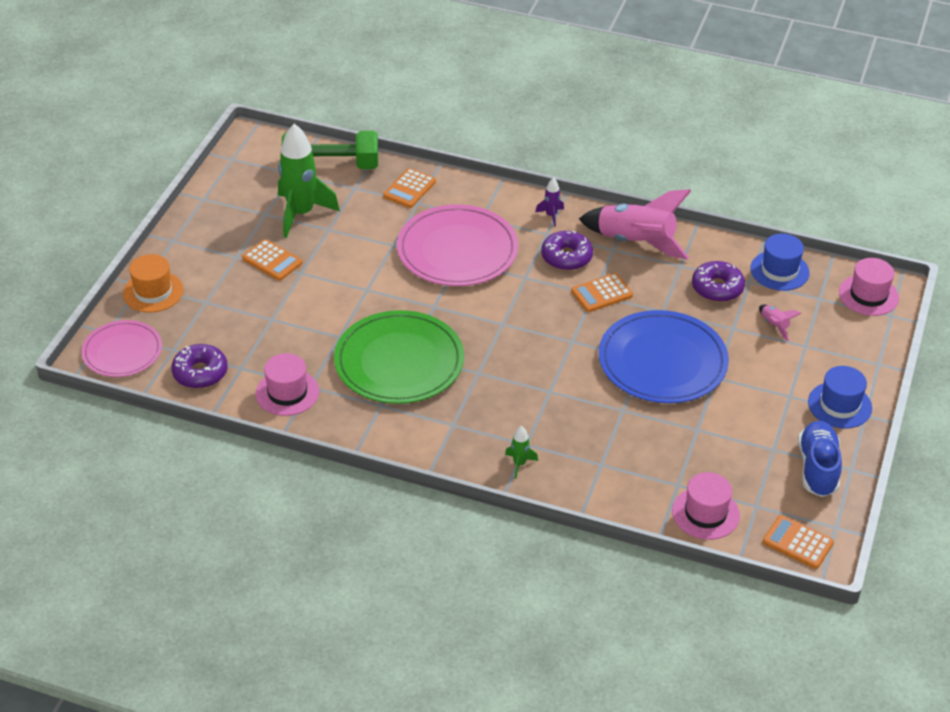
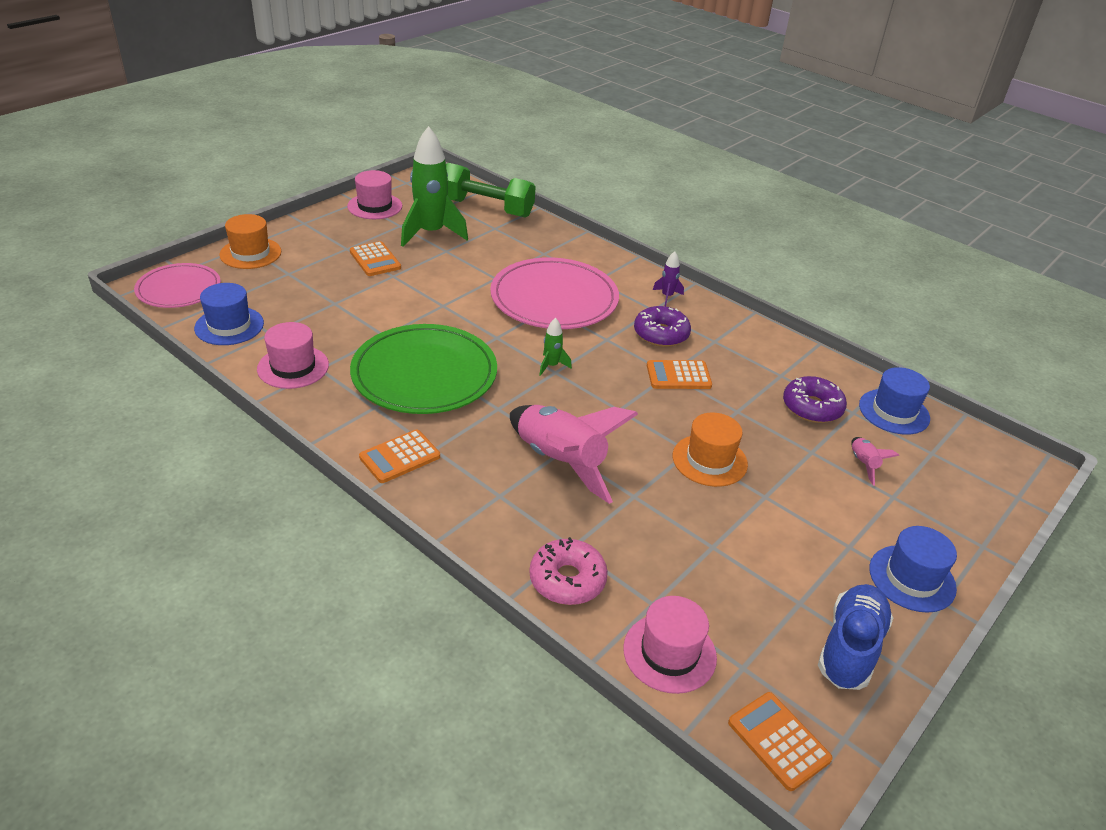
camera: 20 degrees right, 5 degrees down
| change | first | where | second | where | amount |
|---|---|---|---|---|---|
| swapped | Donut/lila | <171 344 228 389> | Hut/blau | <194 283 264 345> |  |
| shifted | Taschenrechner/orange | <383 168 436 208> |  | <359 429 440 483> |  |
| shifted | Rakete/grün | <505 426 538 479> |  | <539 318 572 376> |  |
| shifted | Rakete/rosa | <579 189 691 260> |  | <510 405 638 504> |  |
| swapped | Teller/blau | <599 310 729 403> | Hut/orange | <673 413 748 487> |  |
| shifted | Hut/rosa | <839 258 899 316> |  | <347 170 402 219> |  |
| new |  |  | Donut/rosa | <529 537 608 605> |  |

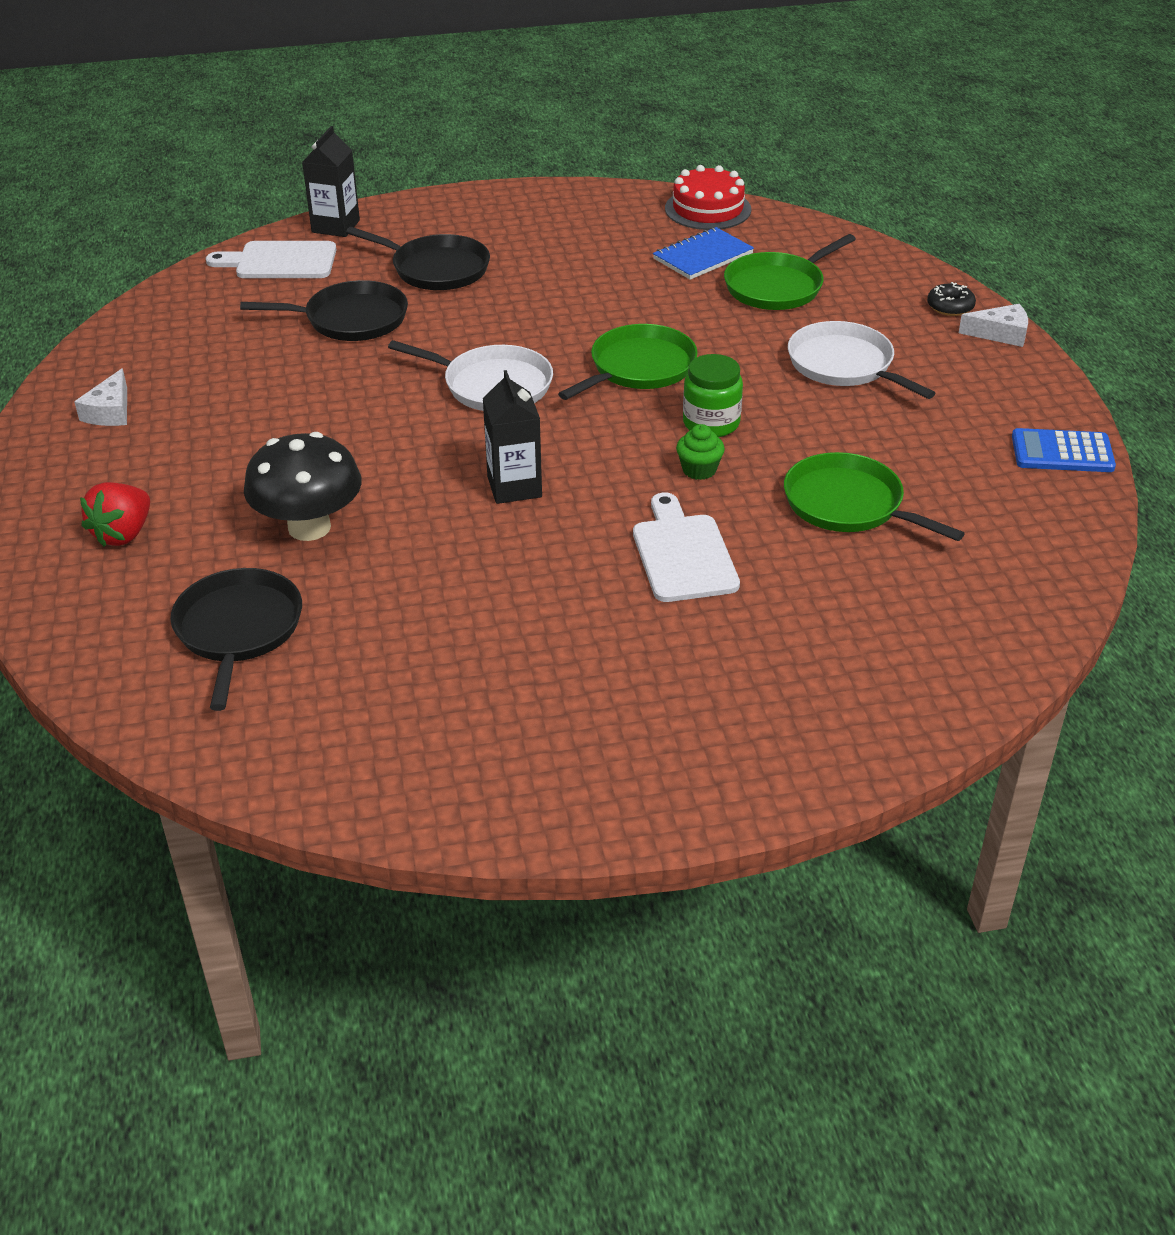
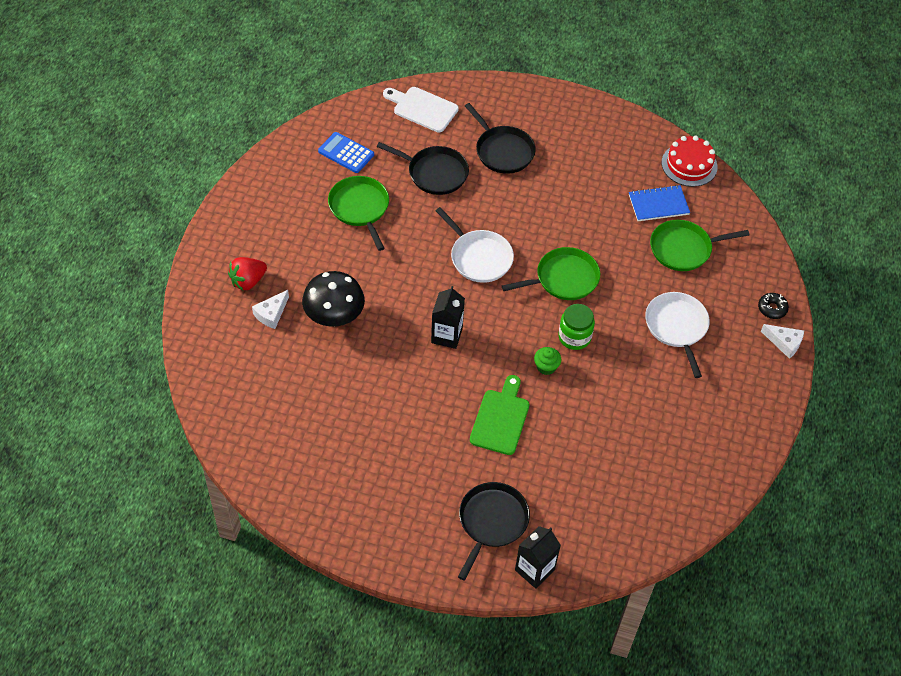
camera: 25 degrees right, 15 degrees up
| change | first | where | second | where | amount |
|---|---|---|---|---|---|
| shifted | Käse/weiß | <74 368 127 426> |  | <252 290 289 329> |  |
| shifted | Pfanne/schwarz | <170 568 302 711> |  | <458 482 530 581> |  |
| shifted | Getränkekarton/schwarz | <302 126 360 237> |  | <515 526 561 589> |  |
| repainted | Schneidebrett/weiß | <633 493 740 602> | Schneidebrett/grün | <470 375 529 455> |  |
| shifted | Pfanne/grün | <784 452 965 541> |  | <328 176 389 251> |  |
| shifted | Taschenrechner/blau | <1012 428 1116 472> |  | <318 132 374 173> |  |

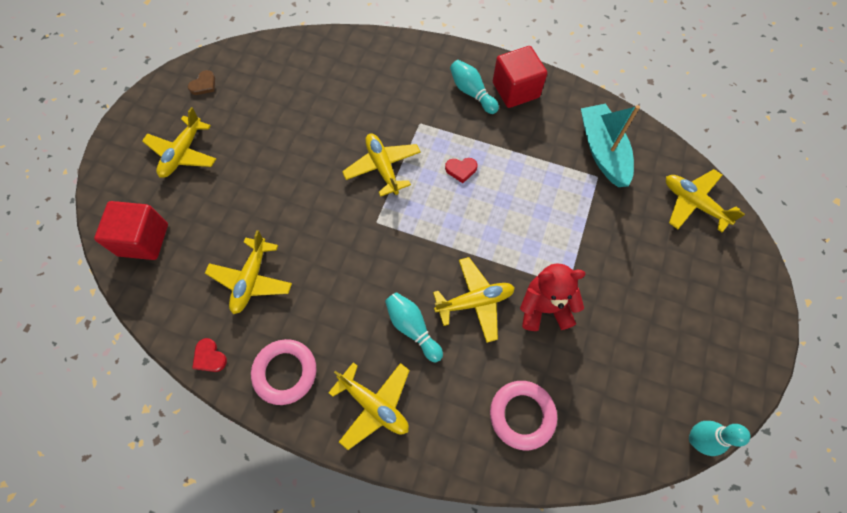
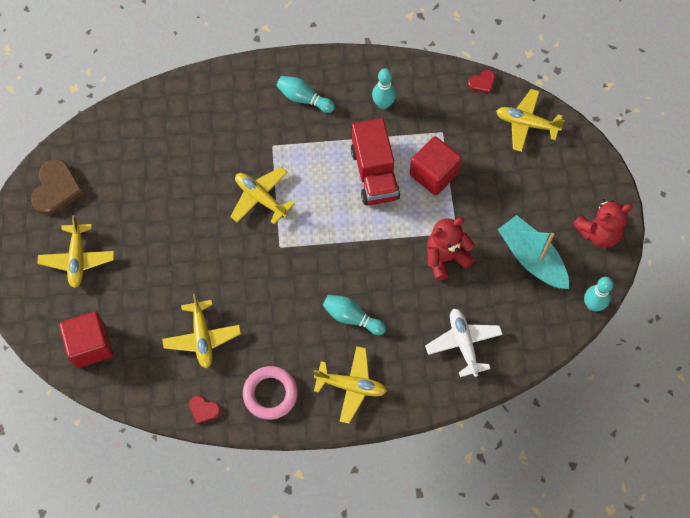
camera: 25 degrees left, 0 degrees up
| change | first | where | second | where | amount |
|---|---|---|---|---|---|
| scaled | Herz/braun | <188 70 215 95> |  | <31 159 84 215> | x1.97 |
| gone | Flugzeug/gelb | <433 257 515 343> |  |  |  |
| shifted | Herz/rot | <445 158 478 183> |  | <468 70 495 93> |  |
| swapped | Ring/rosa | <490 381 557 450> | Flugzeug/weiß | <425 309 503 377> |  |
| shifted | Kubus/rot | <493 46 547 108> |  | <410 136 462 196> |  |
| shifted | Boot/türkis | <581 104 640 187> |  | <497 215 569 289> |  |
| new |  |  | Lastwagen/rot | <351 118 400 205> |  |
| new |  |  | Bowlingkegel/türkis | <372 68 396 109> |  |
| new |  |  | Teddybär/rot | <573 199 633 248> |  |

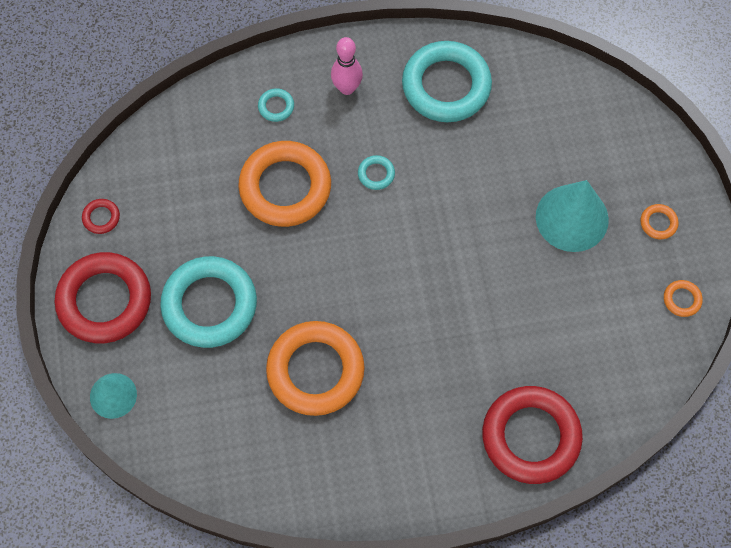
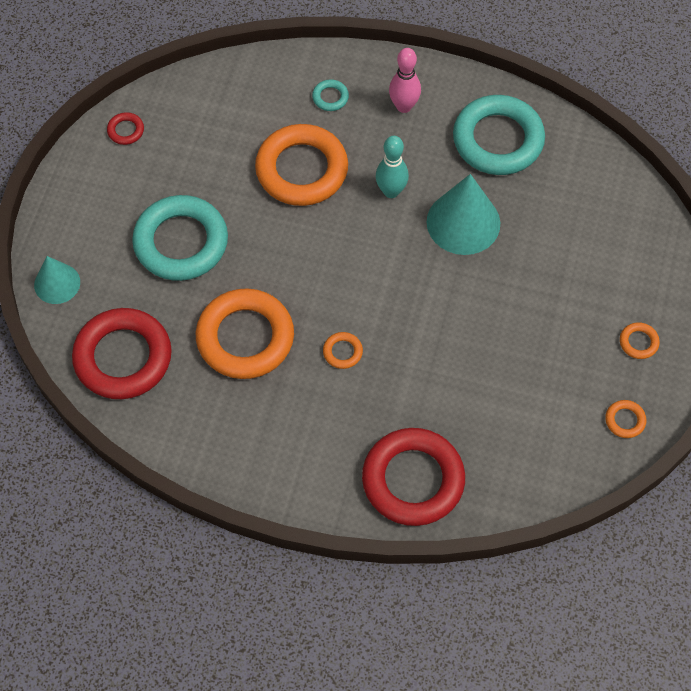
camera: 25 degrees right, 5 degrees down
| change | first | where | second | where | amount |
|---|---|---|---|---|---|
| shifted | Ring/rot | <55 252 151 343> |  | <72 308 172 399> |  |
| swapped | Ring/türkis | <358 155 395 190> | Bowlingkegel/türkis | <376 136 409 198> |  |
| shifted | Kegel/türkis | <536 180 609 252> |  | <427 174 500 255> |  |
| new |  |  | Ring/orange | <323 332 363 369> |  |

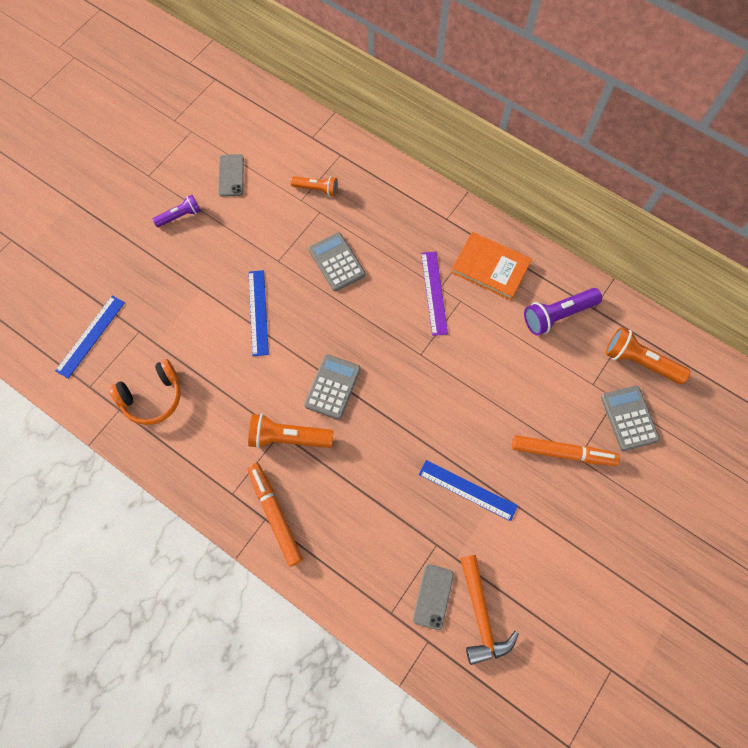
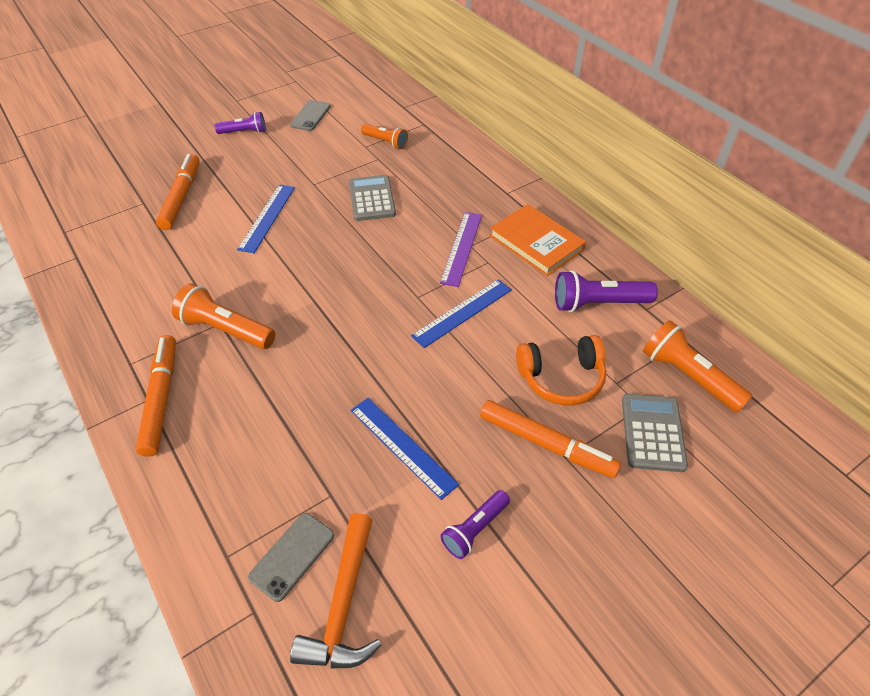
camera: 20 degrees right, 20 degrees down
| change | first | where | second | where | amount |
|---|---|---|---|---|---|
| shifted | Lineal/blau | <55 296 125 379> |  | <411 279 512 348> |  |
| shifted | Kopfhörer/orange | <109 359 181 425> |  | <516 335 606 406> |  |
| gone | Taschenrechner/grau | <304 354 361 420> |  |  |  |
| new |  |  | Filzstift/orange | <156 154 200 230> |  |
| new |  |  | Taschenlampe/lila | <440 490 510 559> |  |

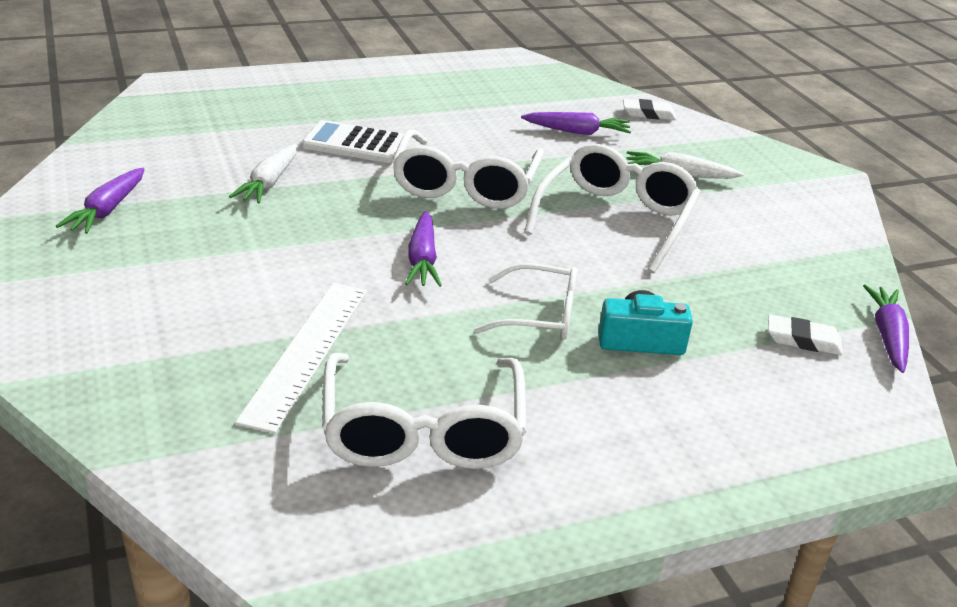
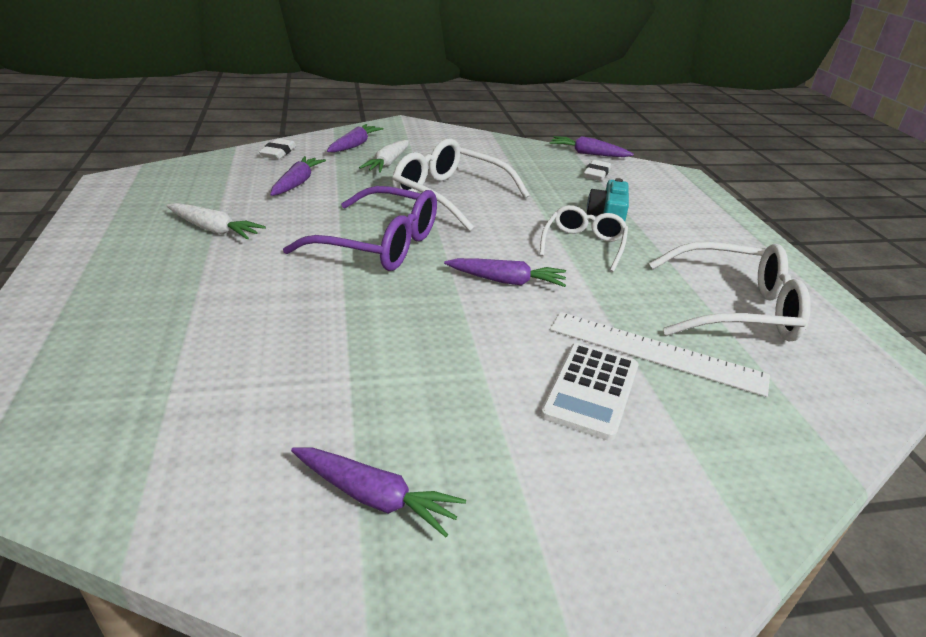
camera: 80 degrees left, 0 degrees up
| change | first | where | second | where | amount |
|---|---|---|---|---|---|
| shifted | Karotte/weiß | <229 144 297 203> |  | <166 203 266 239> |  |
| shifted | Taschenrechner/weiß | <302 120 404 163> |  | <540 343 638 441> |  |
| repainted | Brille/weiß | <392 130 544 209> | Brille/lila | <283 186 437 271> |  |
| new |  |  | Karotte/lila | <327 124 384 153> |  |

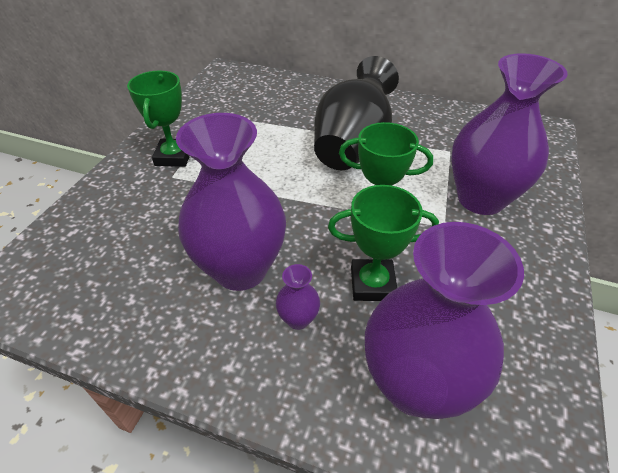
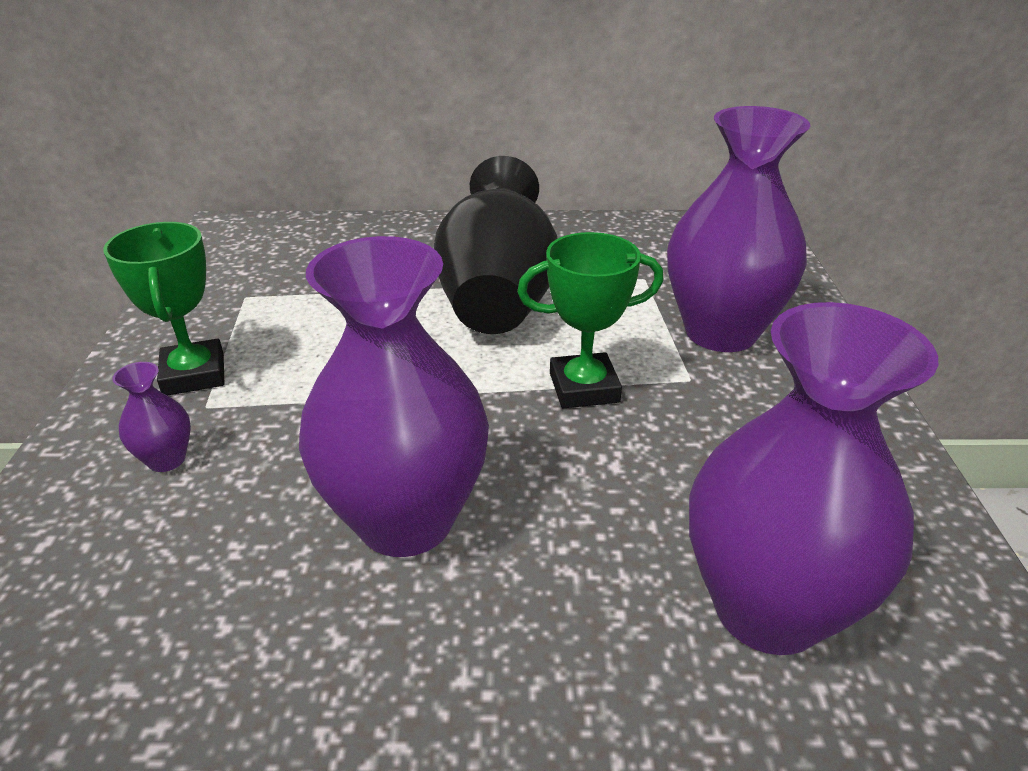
camera: 20 degrees left, 10 degrees down
| change | first | where | second | where | amount |
|---|---|---|---|---|---|
| shifted | Vase/lila | <276 264 320 330> |  | <112 362 191 472> |  |
| gone | Pokal/grün | <328 185 439 301> |  |  |  |

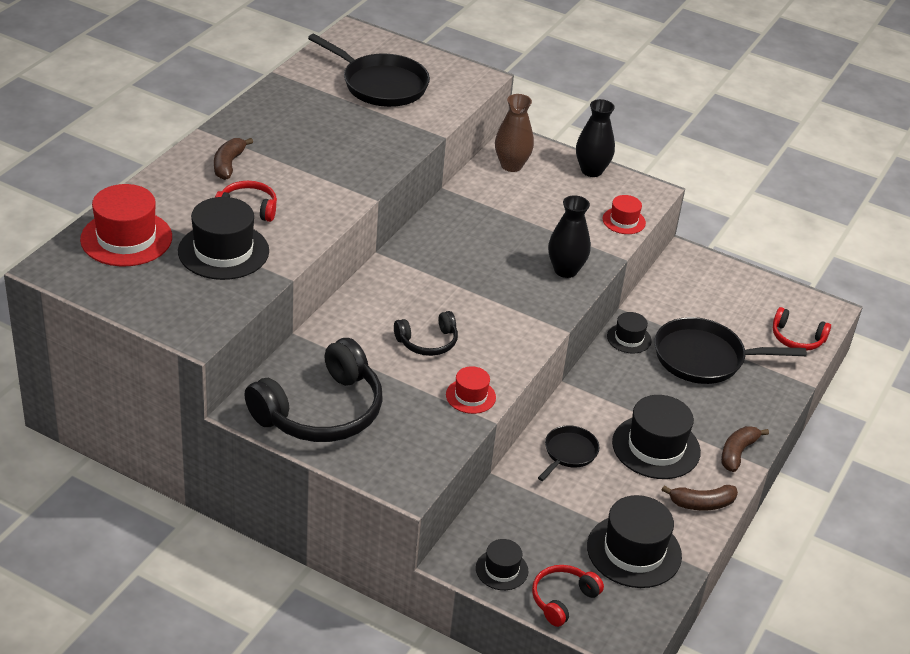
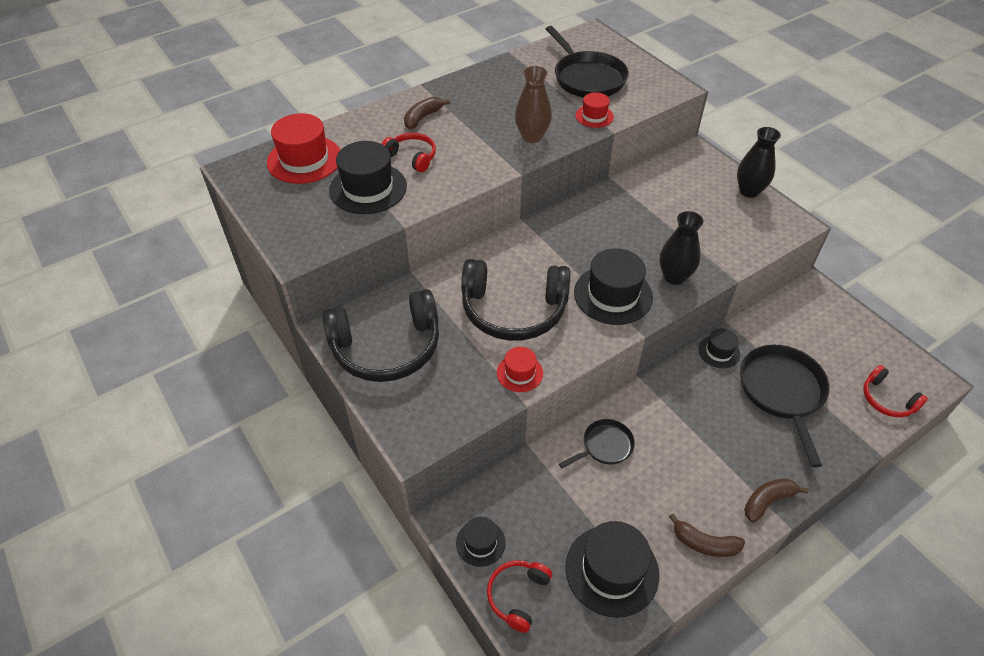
camera: 30 degrees right, 10 degrees up
| change | first | where | second | where | amount |
|---|---|---|---|---|---|
| scaled | Kopfhörer/schwarz | <394 311 458 356> |  | <461 259 570 341> | x1.96 |
| shifted | Vase/braun | <495 94 534 172> |  | <515 66 552 143> |  |
| rotated | Kopfhörer/rot | <532 565 604 627> |  | <487 560 552 633> | 45 degrees counterclockwise |
| shifted | Hut/rot | <602 195 646 234> |  | <575 92 614 128> |  |
| shifted | Hut/schwarz | <612 395 701 479> |  | <574 248 653 325> |  |
| rotated | Pfanne/schwarz | <654 317 807 384> |  | <740 345 830 467> | 60 degrees clockwise |

